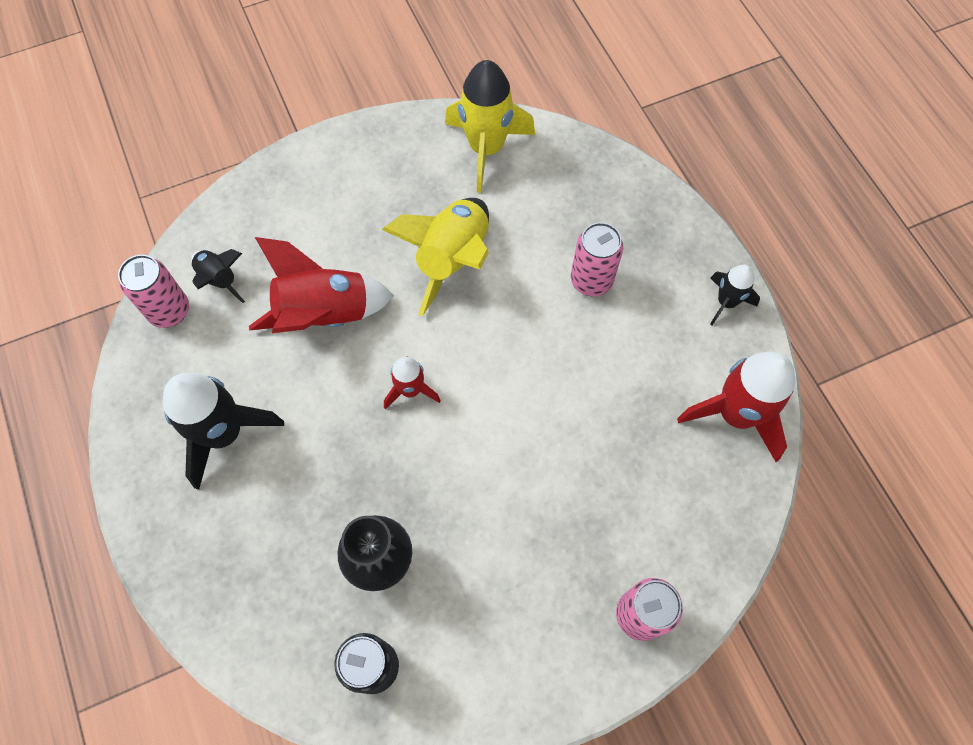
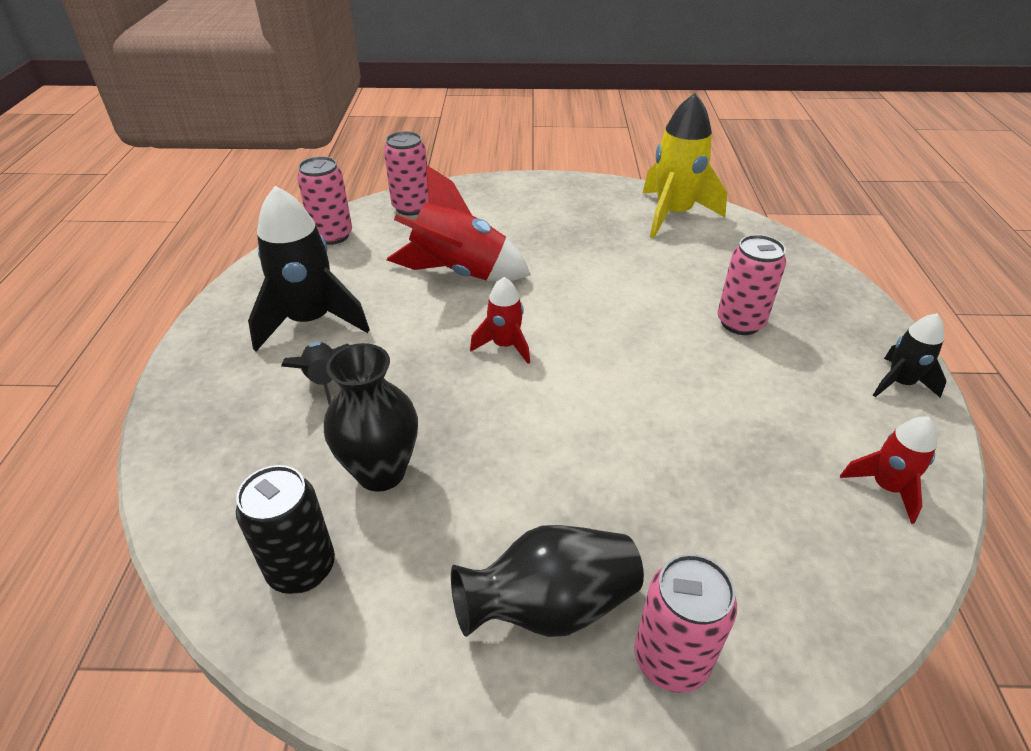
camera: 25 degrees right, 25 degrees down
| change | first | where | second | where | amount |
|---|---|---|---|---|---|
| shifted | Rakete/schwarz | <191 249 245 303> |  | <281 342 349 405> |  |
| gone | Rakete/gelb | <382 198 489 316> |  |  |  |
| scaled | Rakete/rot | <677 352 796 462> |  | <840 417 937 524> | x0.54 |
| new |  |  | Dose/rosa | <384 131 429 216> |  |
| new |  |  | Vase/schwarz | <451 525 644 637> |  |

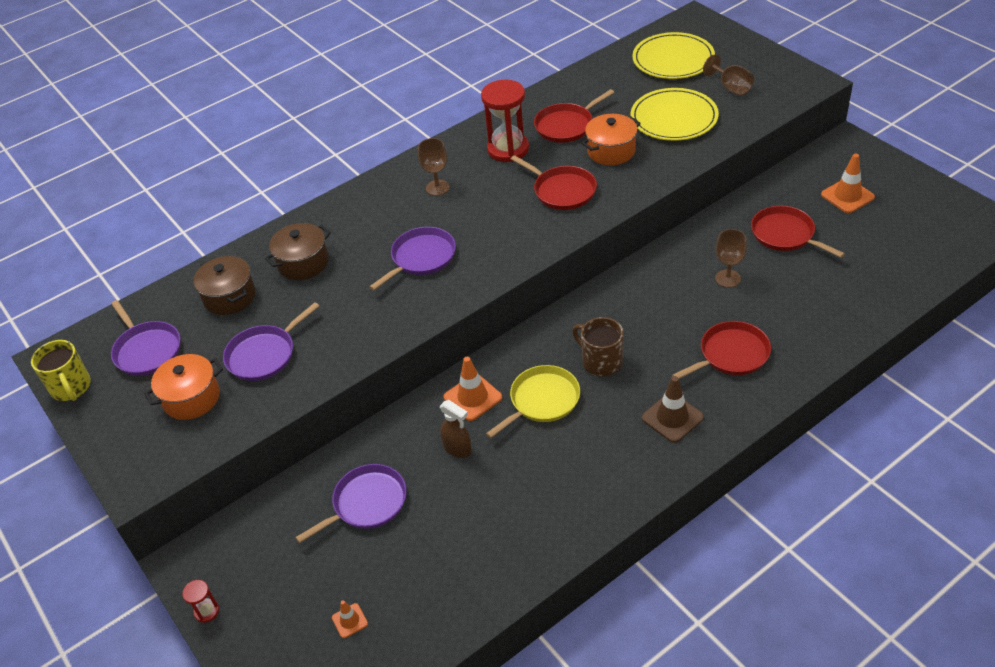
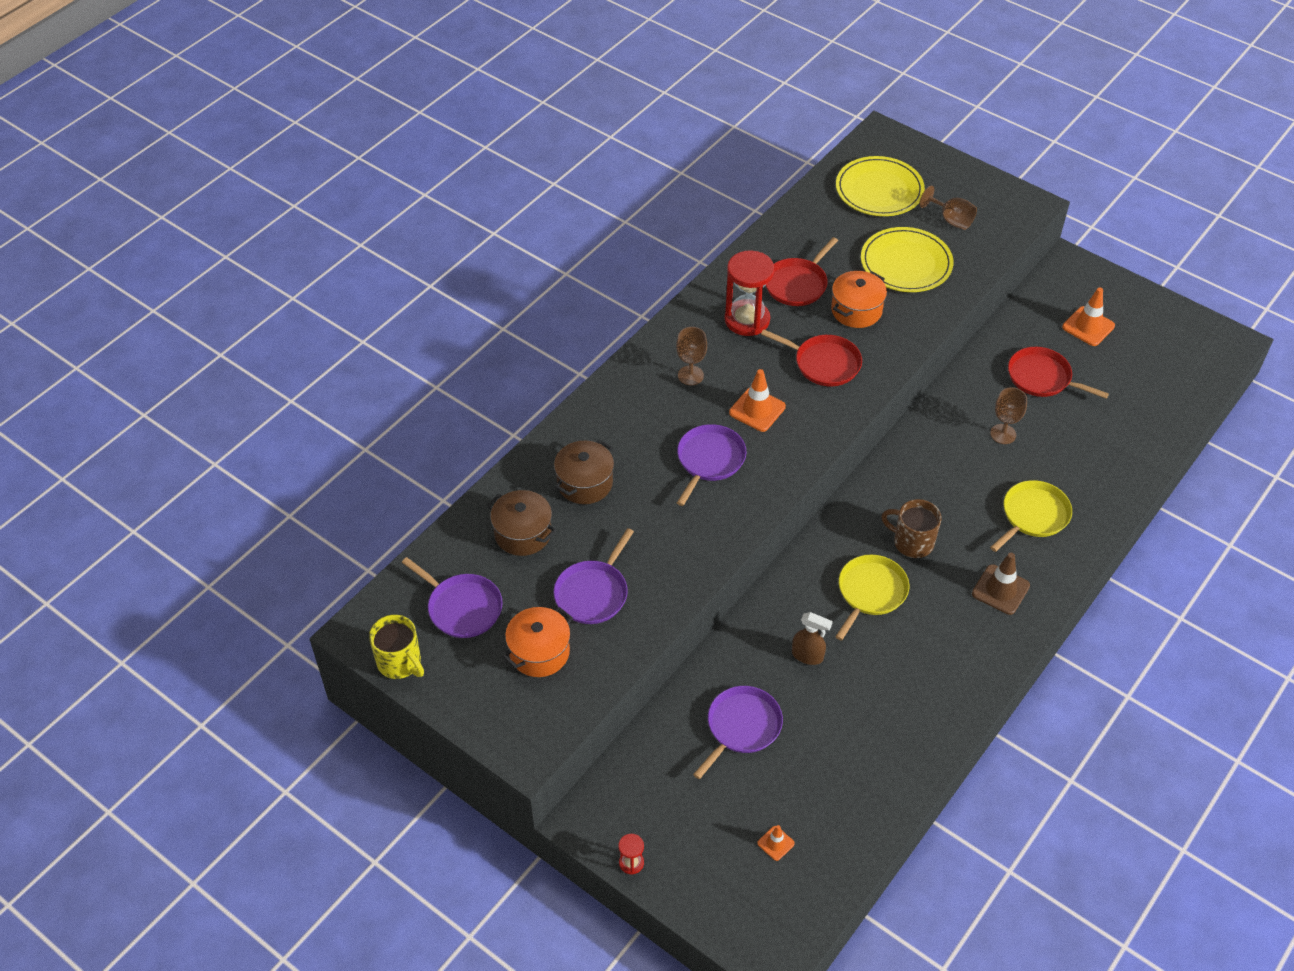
camera: 20 degrees left, 5 degrees up
| change | first | where | second | where | amount |
|---|---|---|---|---|---|
| shifted | Leitkegel/orange | <444 357 502 421> |  | <729 369 786 432> |  |
| repainted | Pfanne/rot | <672 321 771 379> | Pfanne/gelb | <990 480 1072 552> |  |

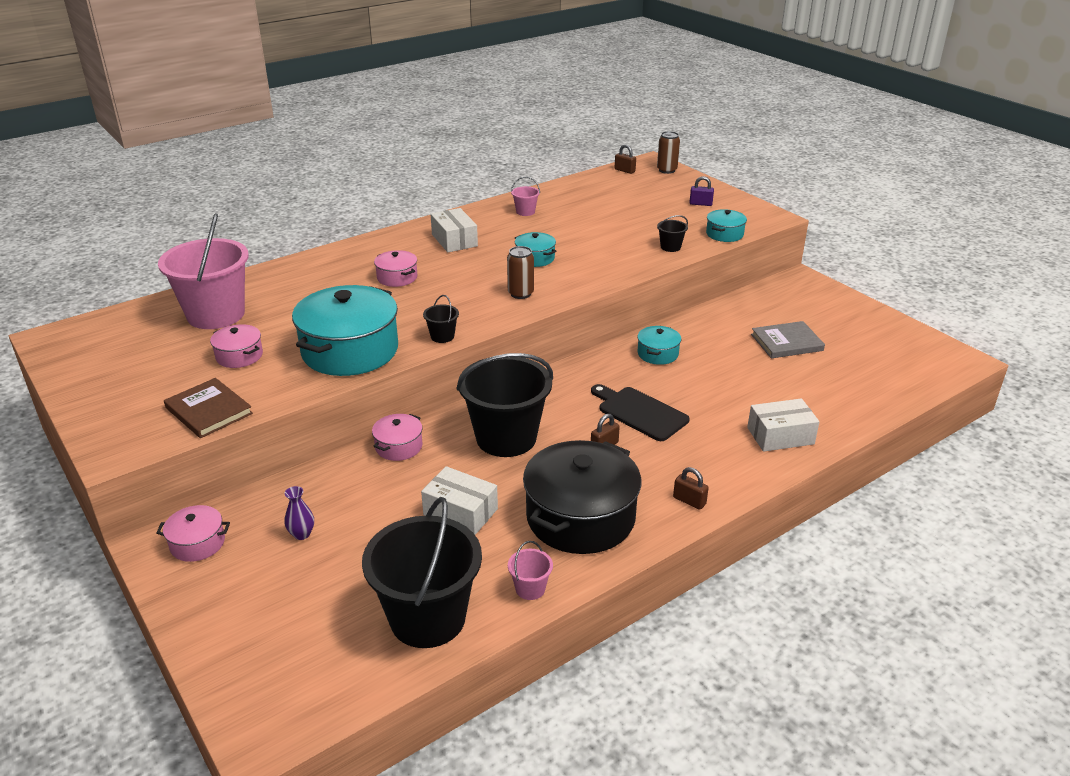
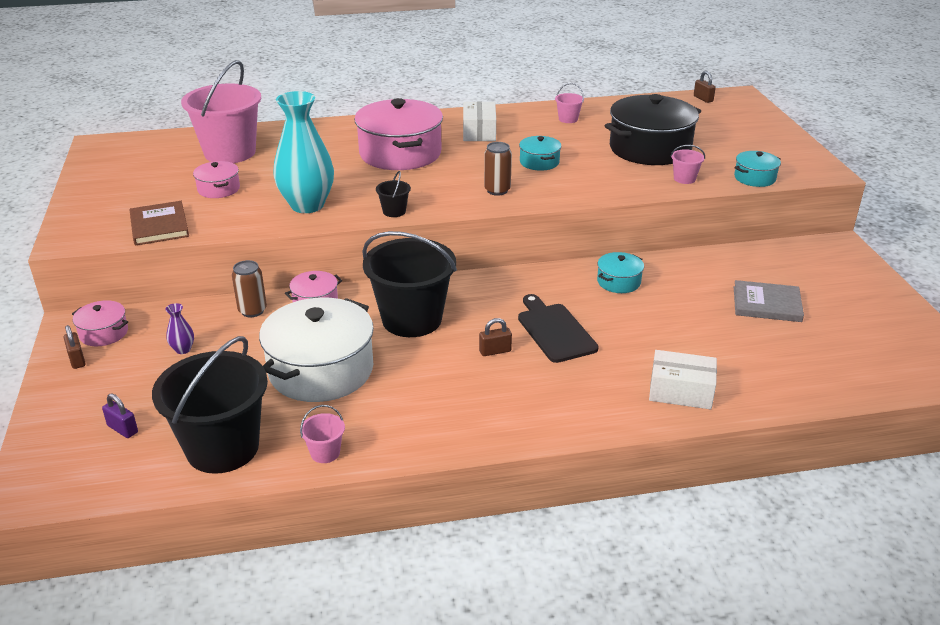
camera: 25 degrees right, 0 degrees up
| change | first | where | second | where | amount |
|---|---|---|---|---|---|
| swapped | Kochtopf/türkis | <292 285 398 376> | Vase/türkis | <273 91 334 213> |  |
| scaled | Kochtopf/rosa | <374 250 417 287> |  | <354 98 443 170> | x2.10 |
| swapped | Schachtel/weiß | <421 466 498 535> | Kochtopf/weiß | <259 297 374 402> |  |
| shifted | Kochtopf/schwarz | <523 440 641 554> |  | <605 94 701 165> |  |
| shifted | Dose/braun | <657 131 680 174> |  | <232 260 267 317> |  |
| repainted | Eimer/schwarz | <657 215 688 252> | Eimer/rosa | <671 145 705 184> |  |
| shifted | Vorhängeschloss/braun | <673 467 709 510> |  | <64 325 86 369> |  |
| shifted | Vorhängeschloss/lila | <689 176 714 206> |  | <102 393 138 438> |  |

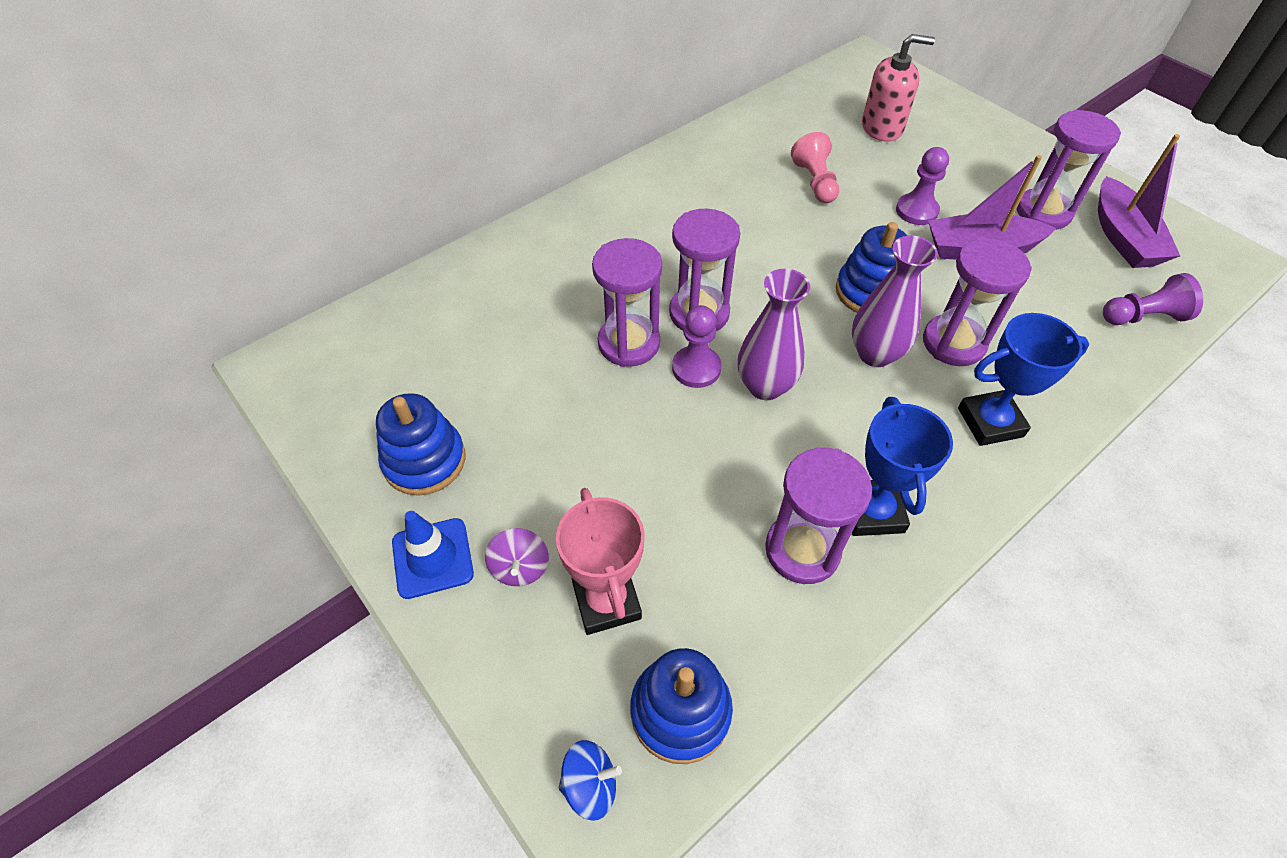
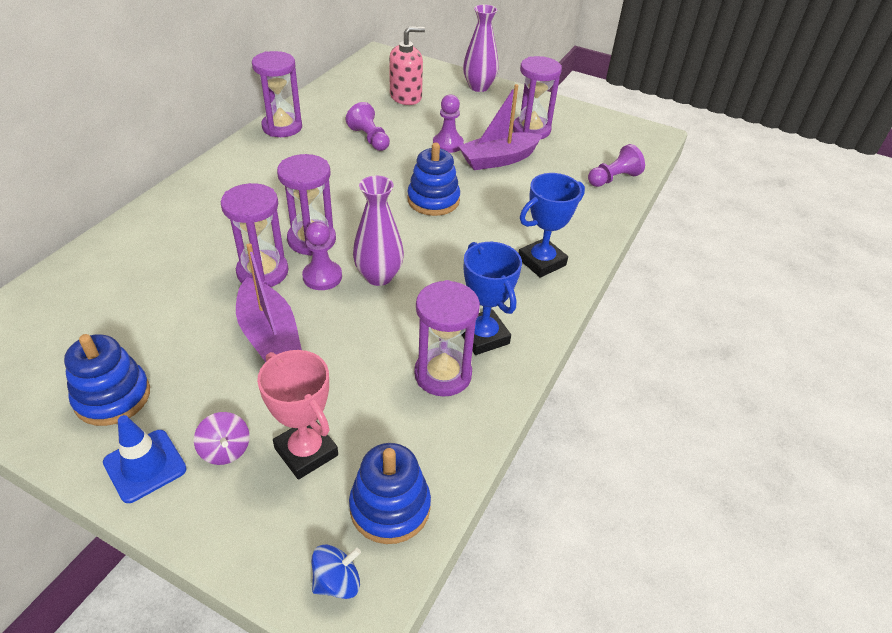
camera: 25 degrees left, 10 degrees down
| change | first | where | second | where | amount |
|---|---|---|---|---|---|
| repainted | Bauer/rosa | <791 132 839 203> | Bauer/lila | <346 102 390 151> |  |
| shifted | Vase/lila | <852 236 938 367> |  | <463 4 498 92> |  |
| shifted | Sanduhr/lila | <923 238 1032 366> |  | <252 51 302 137> |  |
| shifted | Boot/lila | <1098 134 1180 268> |  | <236 243 302 362> |  |

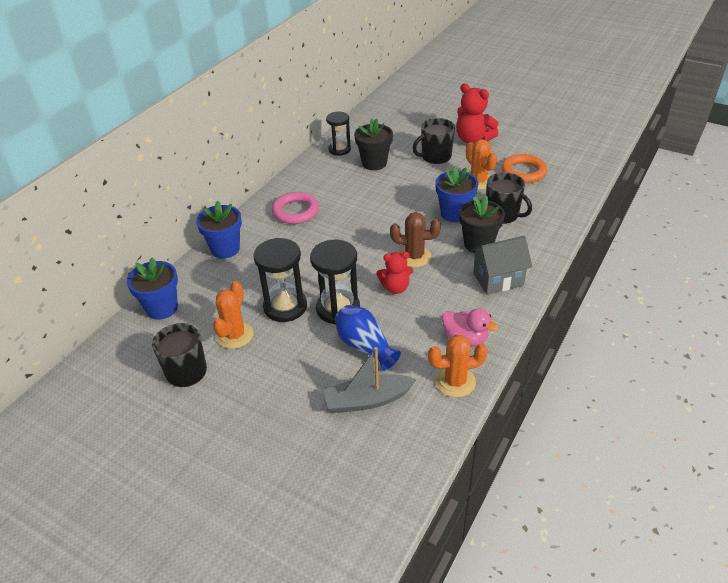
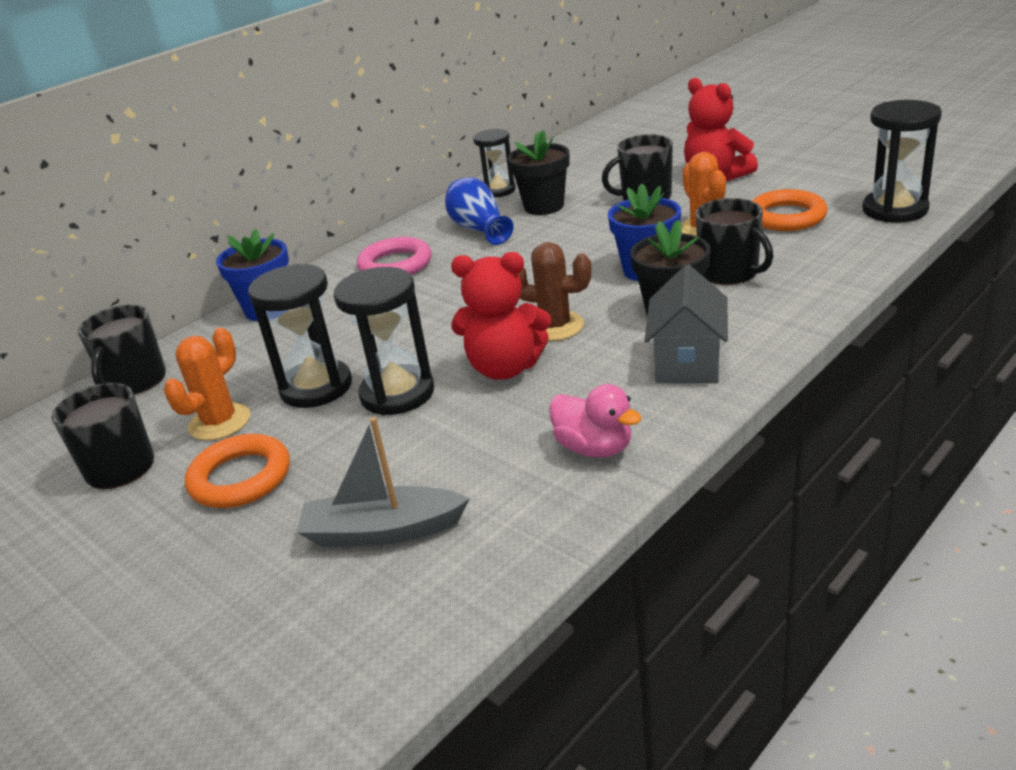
camera: 15 degrees right, 10 degrees down
| change | first | where | second | where | amount |
|---|---|---|---|---|---|
| swapped | Blumentopf/blau | <127 258 178 320> | Tasse/schwarz | <78 305 166 395> |  |
| shifted | Vase/blau | <335 305 401 370> |  | <445 177 513 245> |  |
| scaled | Teddybär/rot | <376 252 413 294> |  | <451 252 551 380> | x1.55 |
| gone | Kaktus/orange | <428 334 488 397> |  |  |  |
| rotated | Haus/grau | <471 236 532 295> |  | <645 264 728 383> | 75 degrees counterclockwise |
| new |  |  | Ring/orange | <185 434 290 508> |  |
| new |  |  | Sanduhr/schwarz | <862 100 942 222> |  |

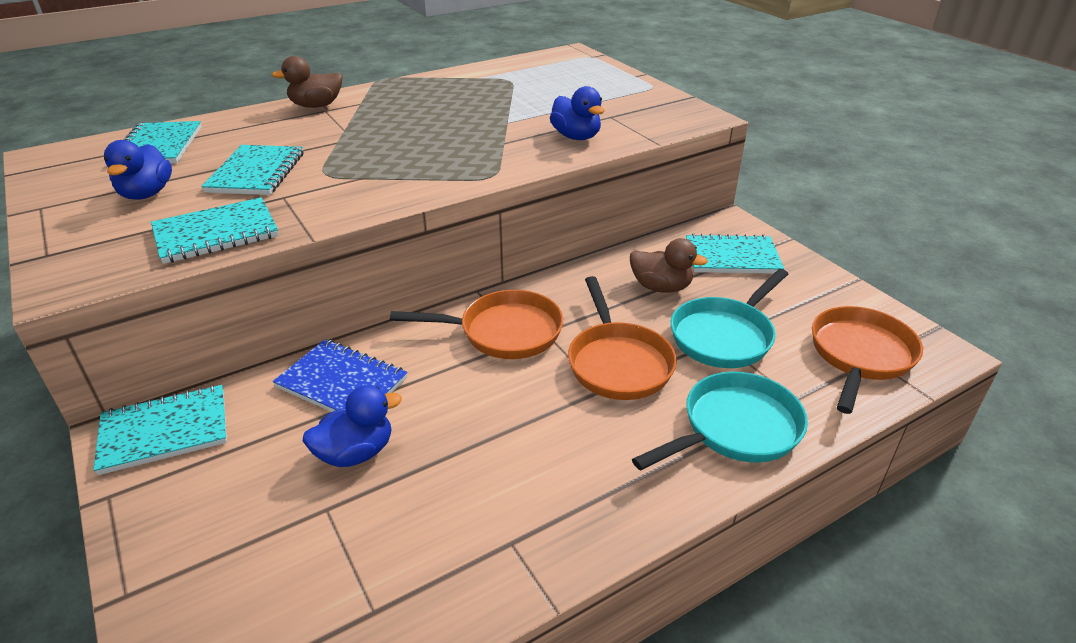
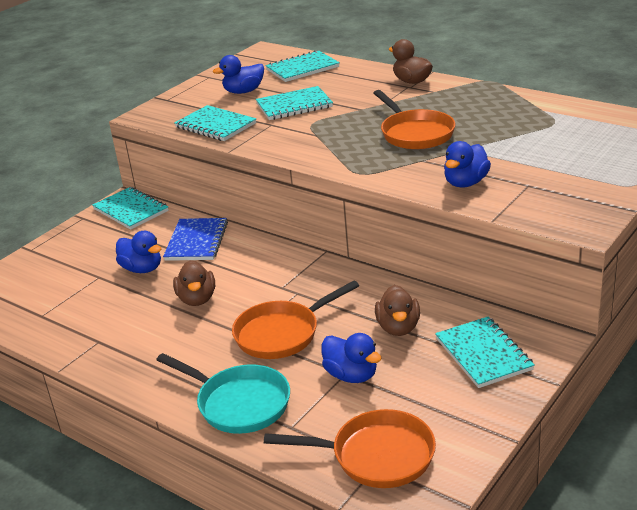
camera: 70 degrees right, 5 degrees down
| change | first | where | second | where | amount |
|---|---|---|---|---|---|
| shifted | Pfanne/orange | <390 290 563 359> |  | <374 90 456 149> |  |
| swapped | Pfanne/türkis | <671 269 788 368> | Ente/blau | <321 333 382 383> |  |
| new |  |  | Ente/braun | <173 260 215 306> |  |

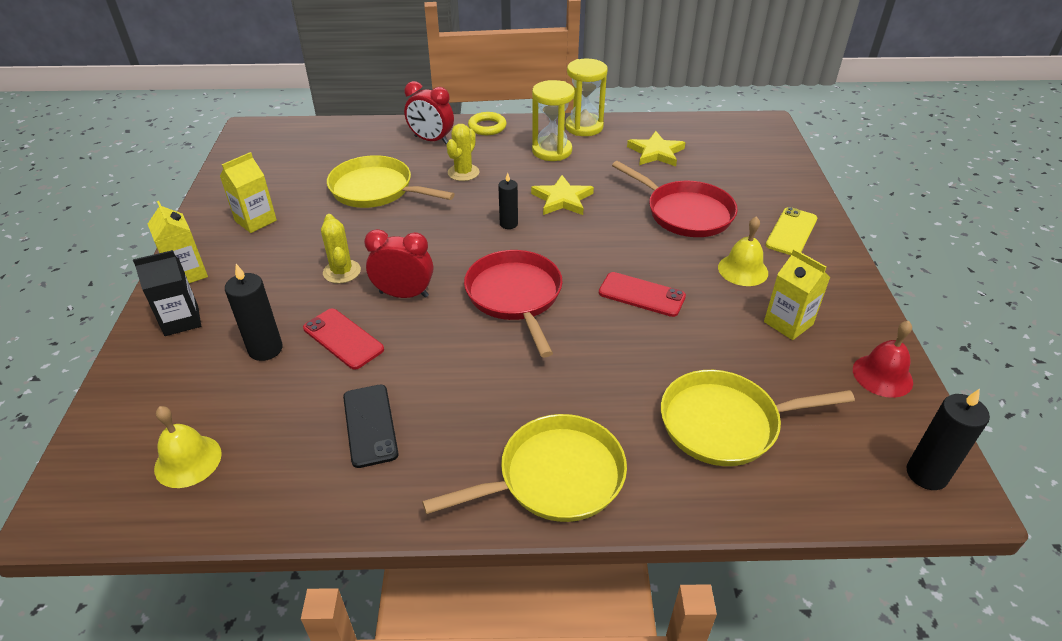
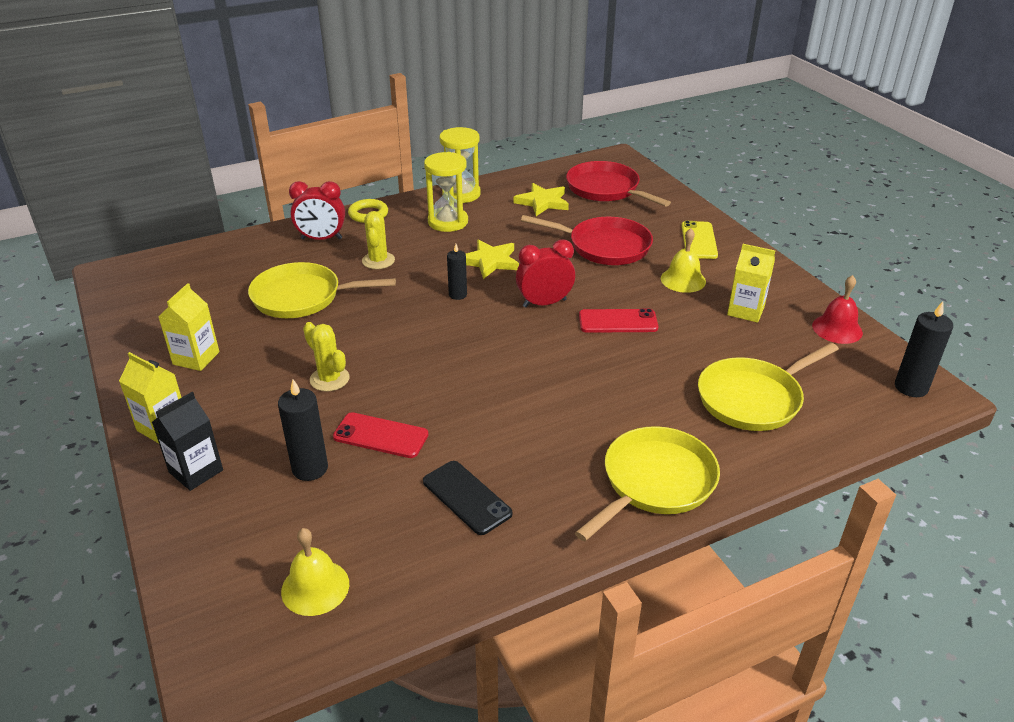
camera: 25 degrees left, 5 degrees down
| change | first | where | second | where | amount |
|---|---|---|---|---|---|
| shifted | Wecker/rot | <364 229 433 298> |  | <516 240 575 307> |  |
| shifted | Pfanne/rot | <464 250 563 357> |  | <566 161 671 207> |  |

